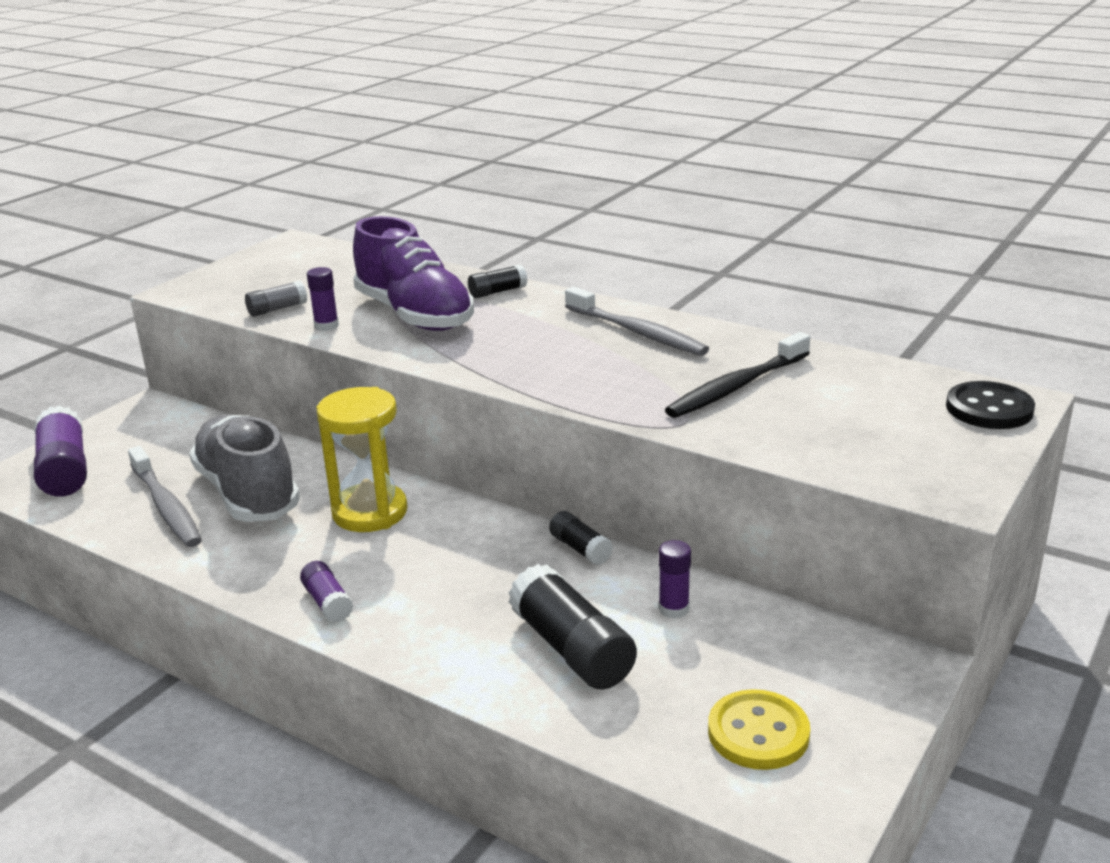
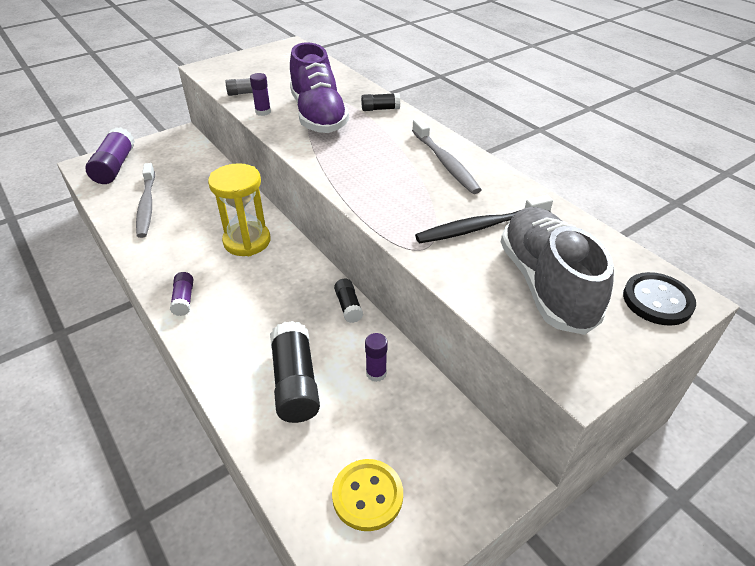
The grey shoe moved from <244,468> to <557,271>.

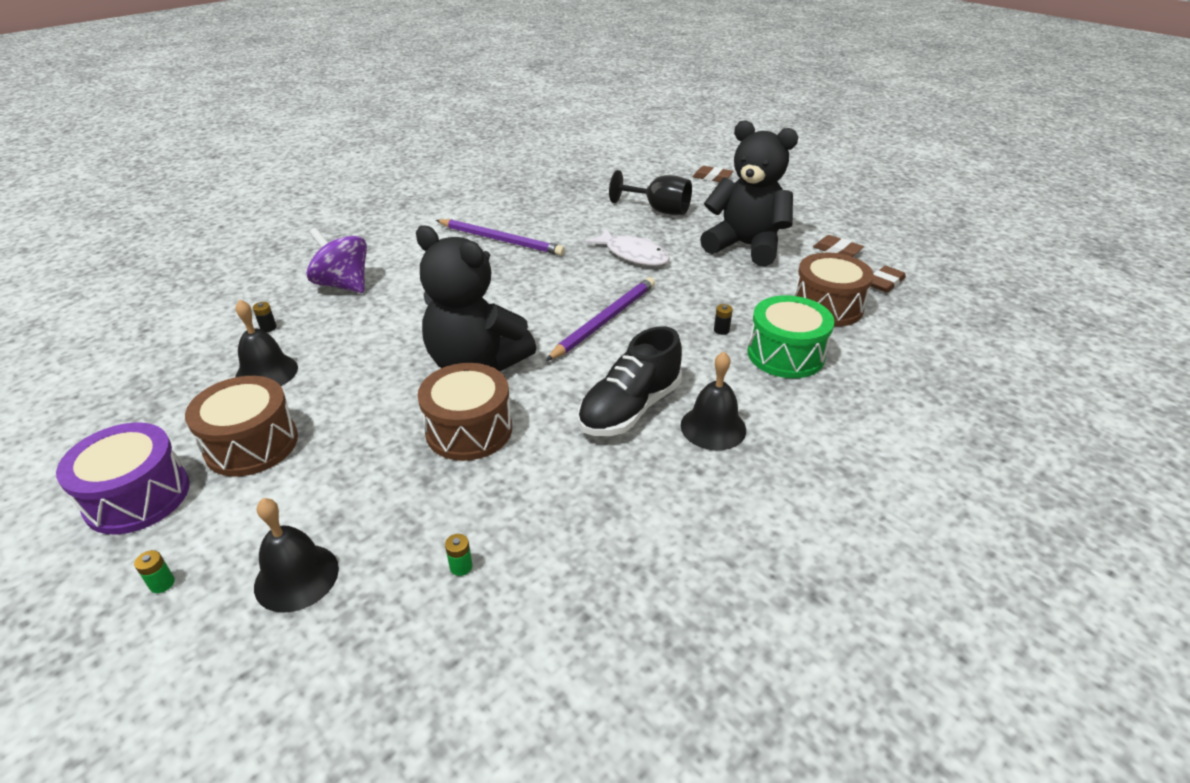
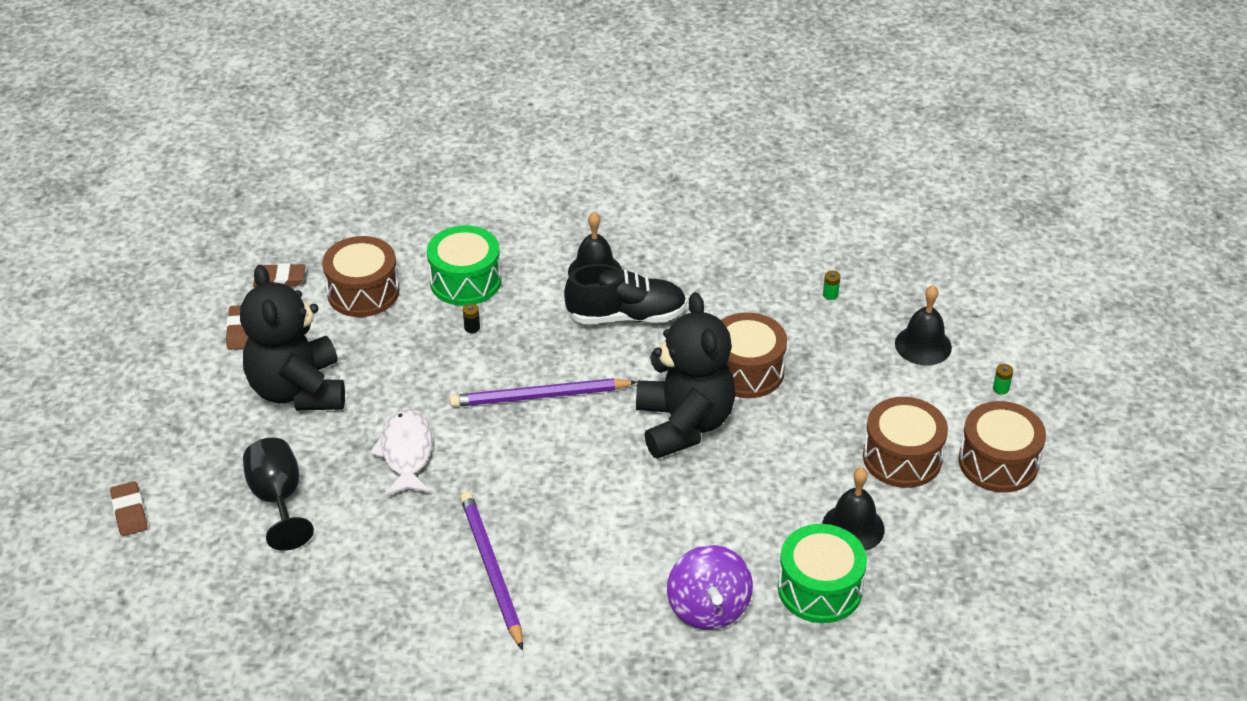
The purple drum at <123,478> became the brown drum at <1002,447>. The black battery at <265,317> was replaced by the green drum at <822,573>.

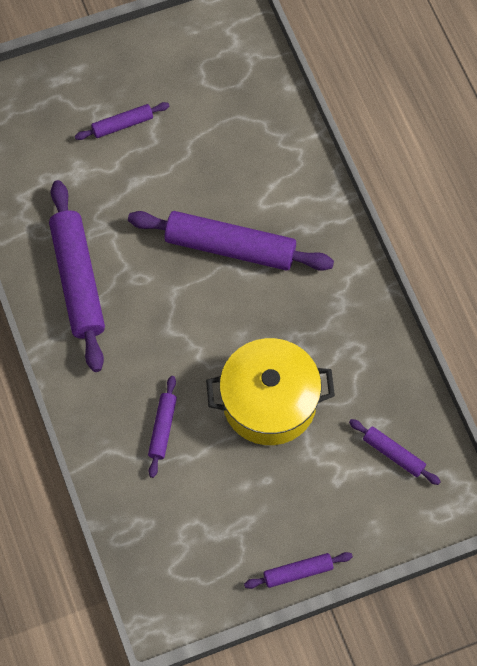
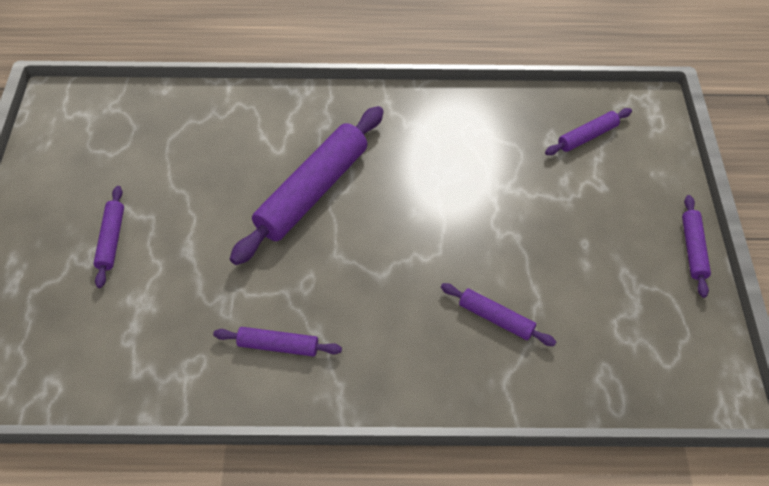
The purple rolling pin at <77,276> changed to 0.49 times the size. The yellow pot at <270,391> disappeared.

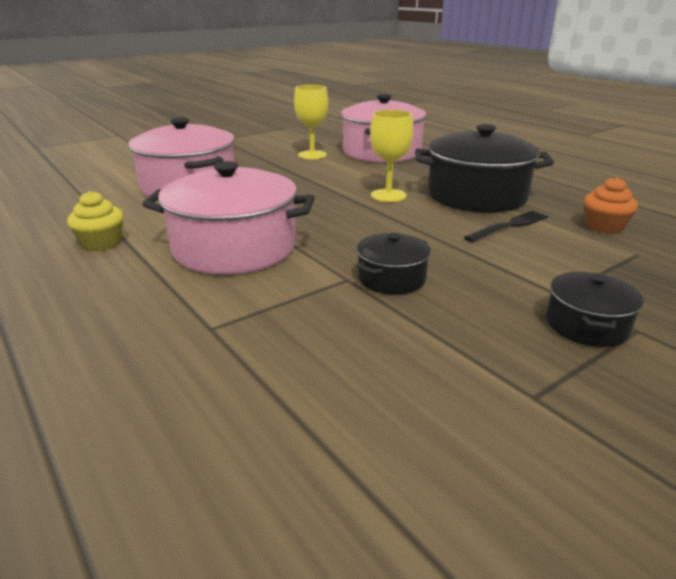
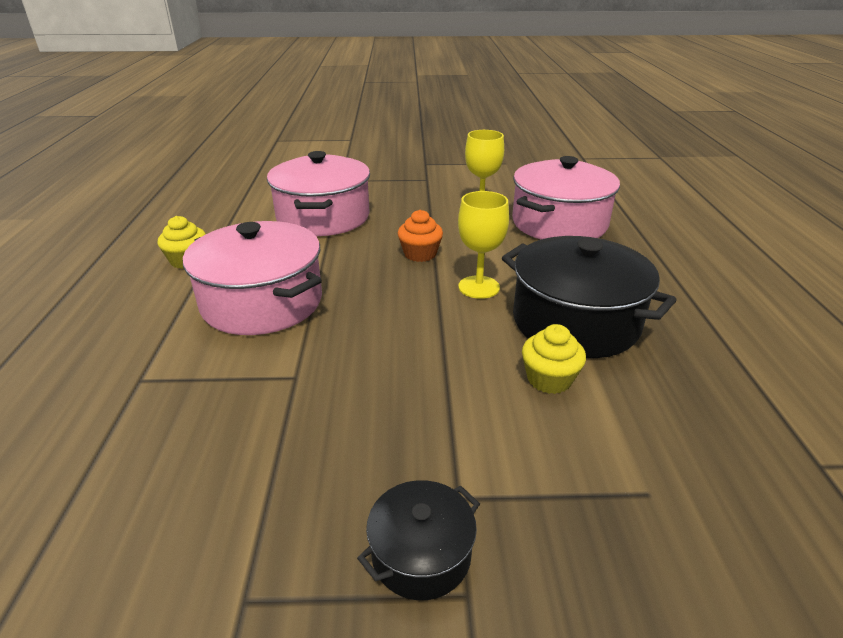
The black pot at <394,264> disappeared. The black fork at <506,226> was replaced by the yellow cupcake at <554,359>. The orange cupcake moved from <611,205> to <420,236>.

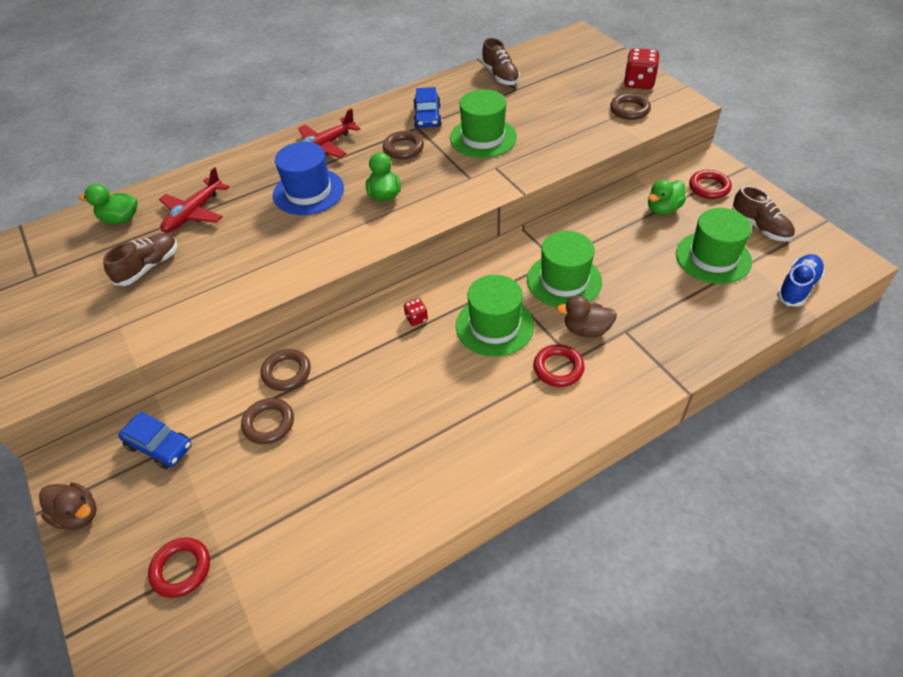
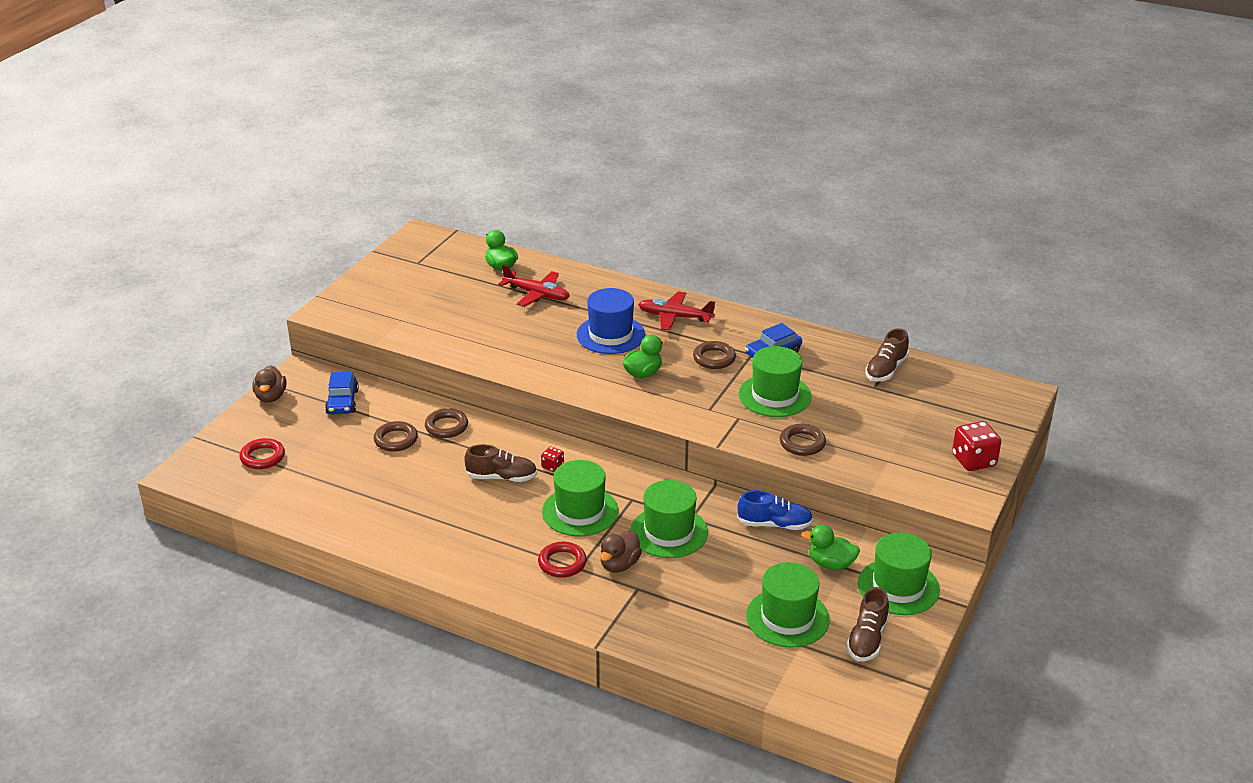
The brown shoe moved from <140,259> to <500,463>. The red plane at <194,200> turned 150 degrees counterclockwise. The brown duck at <586,316> turned 120 degrees counterclockwise. The brown ring moved from <630,106> to <803,440>. The red ring at <710,184> was replaced by the green hat at <899,573>. The blue shoe moved from <801,280> to <775,510>.

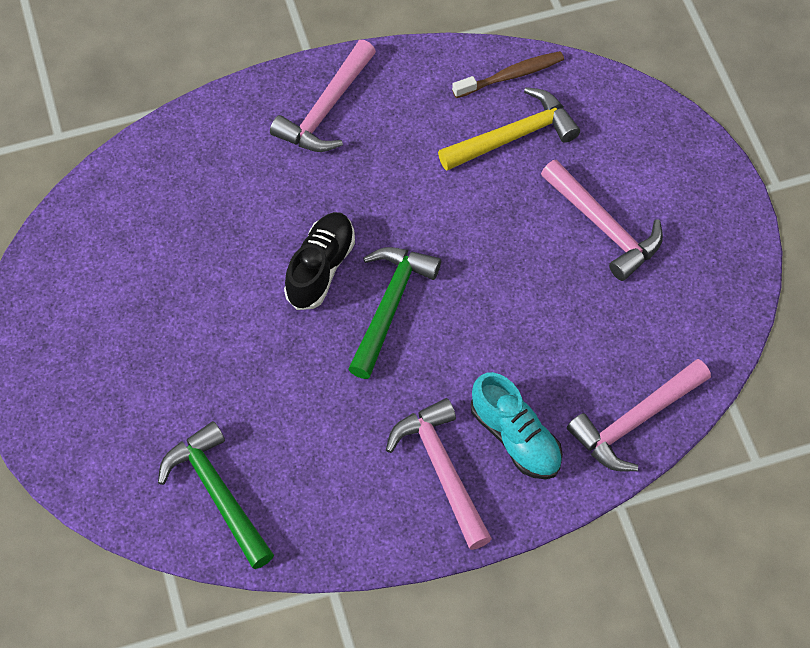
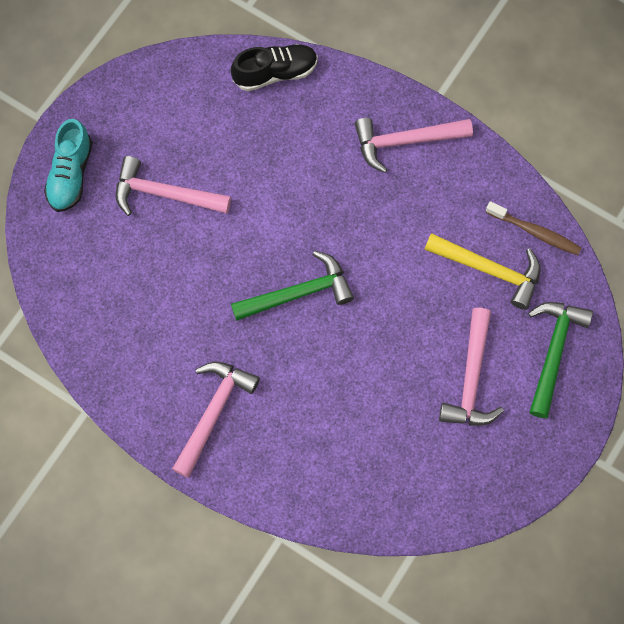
The green hammer moved from <216,495> to <560,360>. The black shoe moved from <319,261> to <274,67>. The turquoise shoe moved from <517,425> to <68,165>. The pink hammer moved from <639,415> to <173,186>.

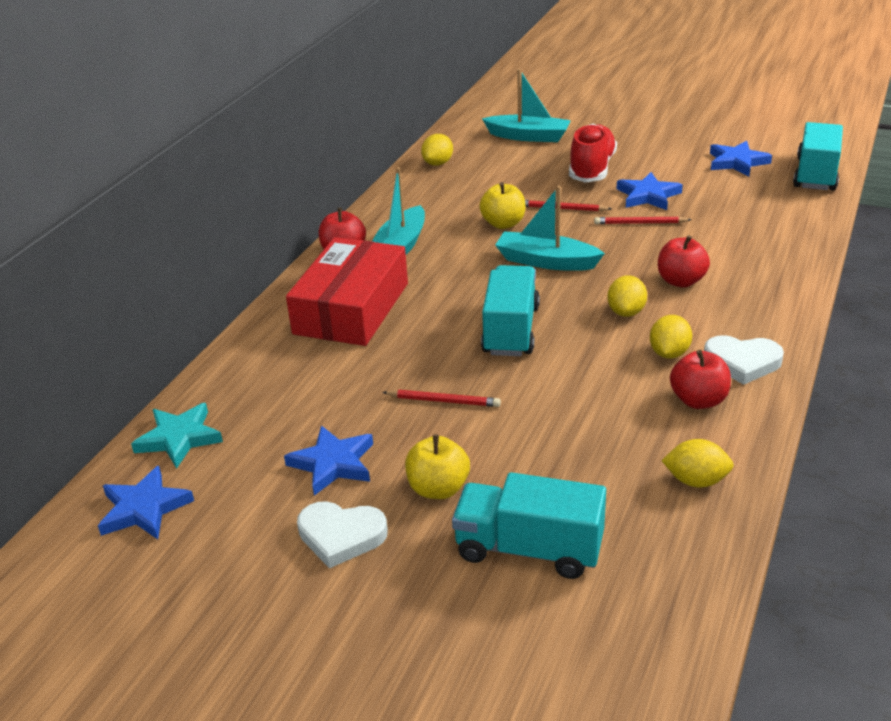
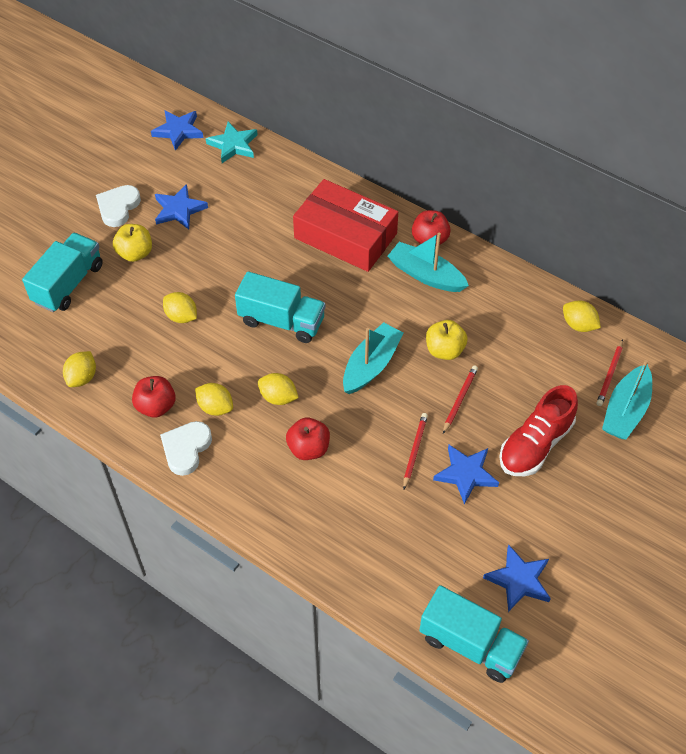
The red pencil moved from <441,398> to <609,372>. The red shoe at <593,153> turned 105 degrees clockwise. The yellow lemon at <180,307> appeared.

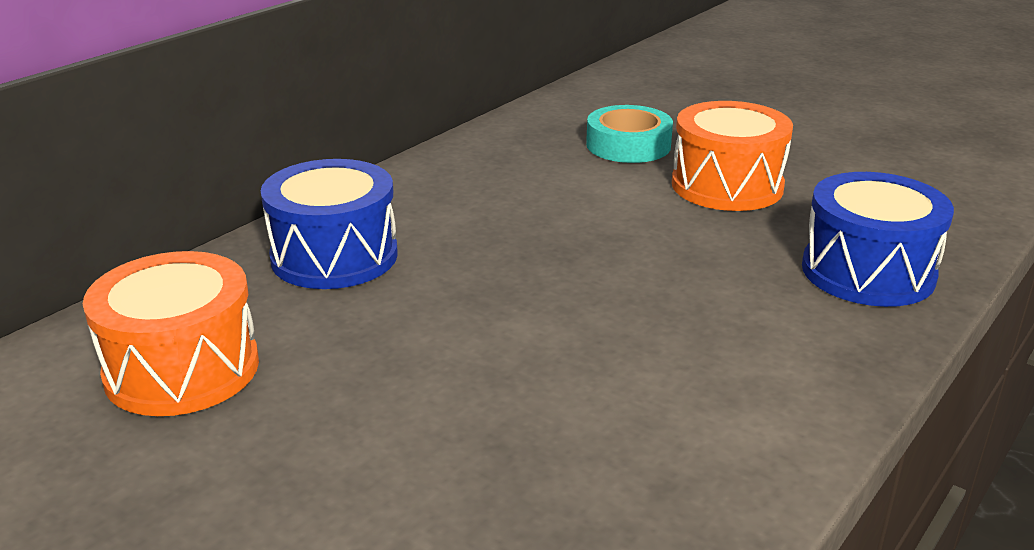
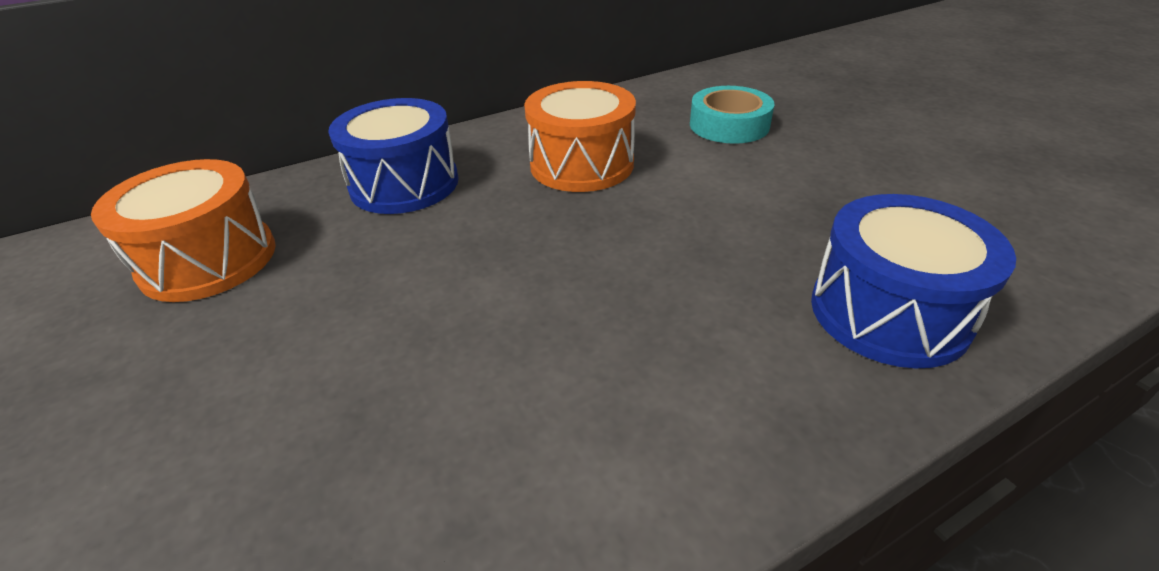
The orange drum moved from <732,156> to <580,136>.

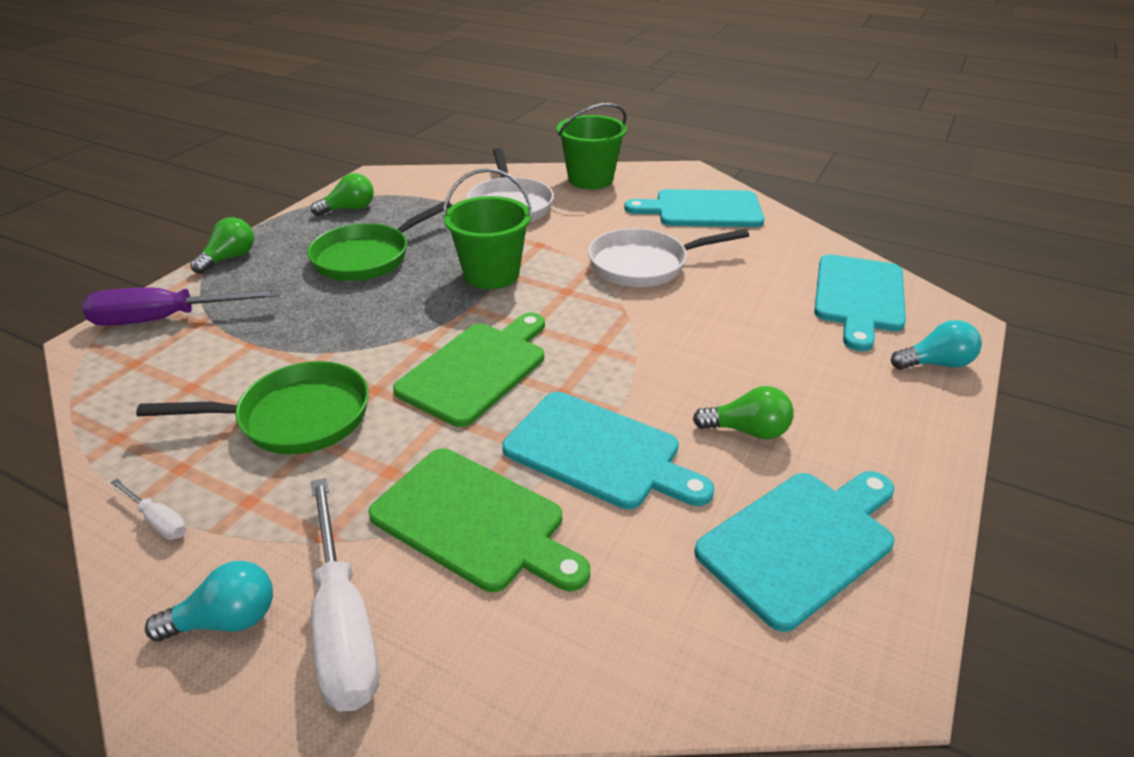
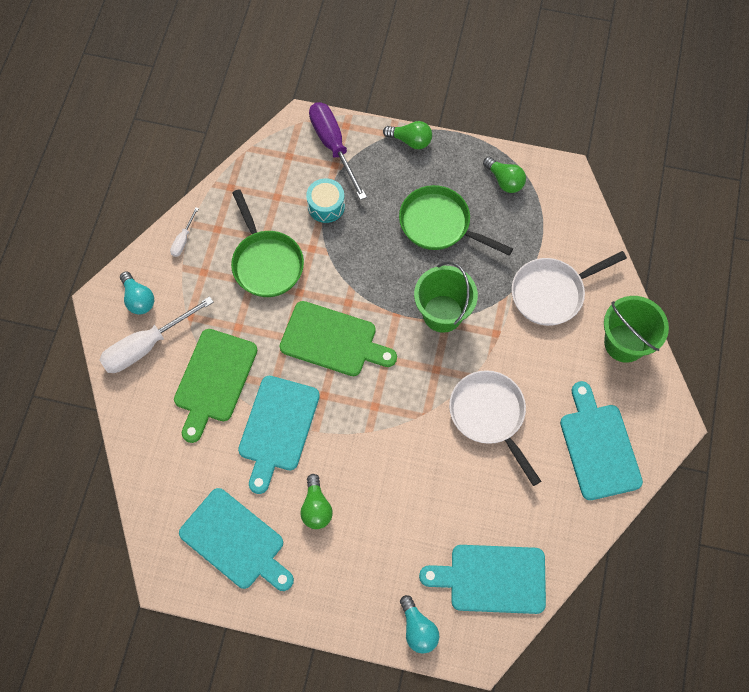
The turquoise drum at <325,200> appeared.

